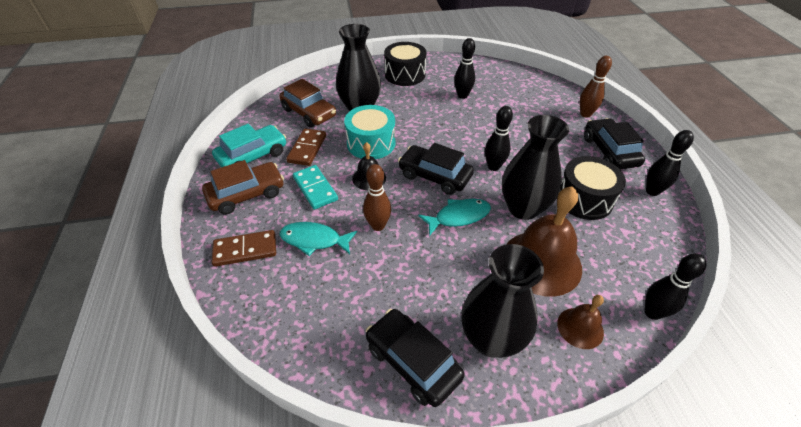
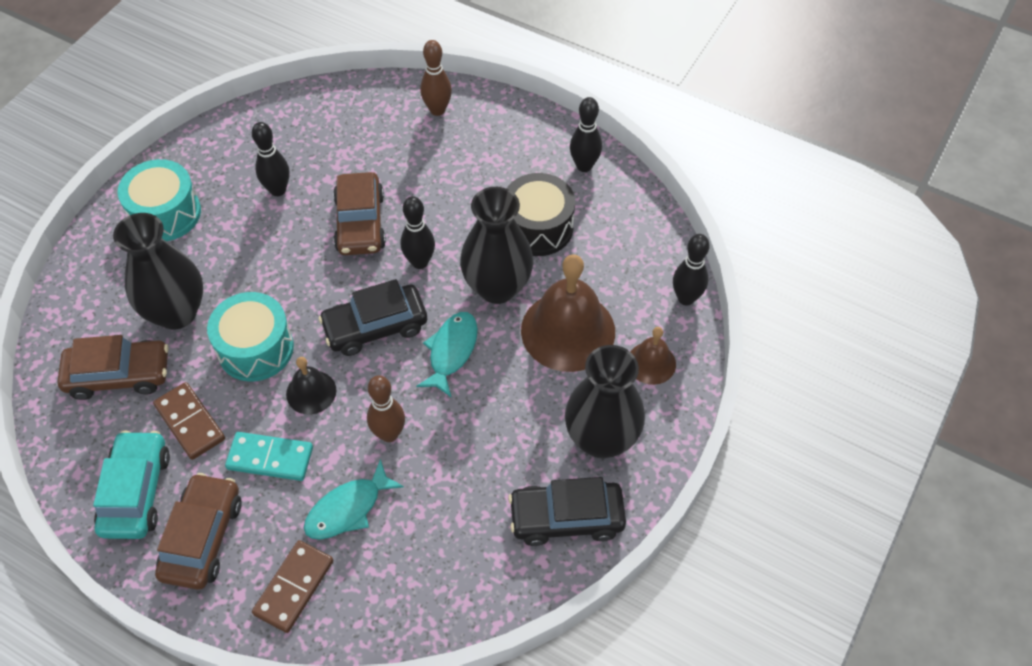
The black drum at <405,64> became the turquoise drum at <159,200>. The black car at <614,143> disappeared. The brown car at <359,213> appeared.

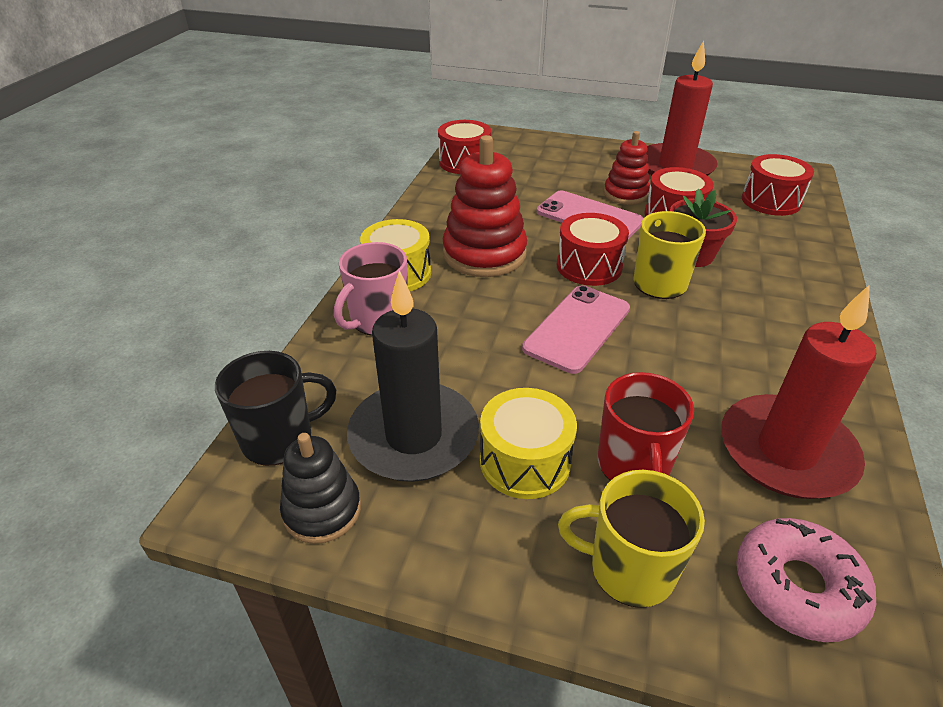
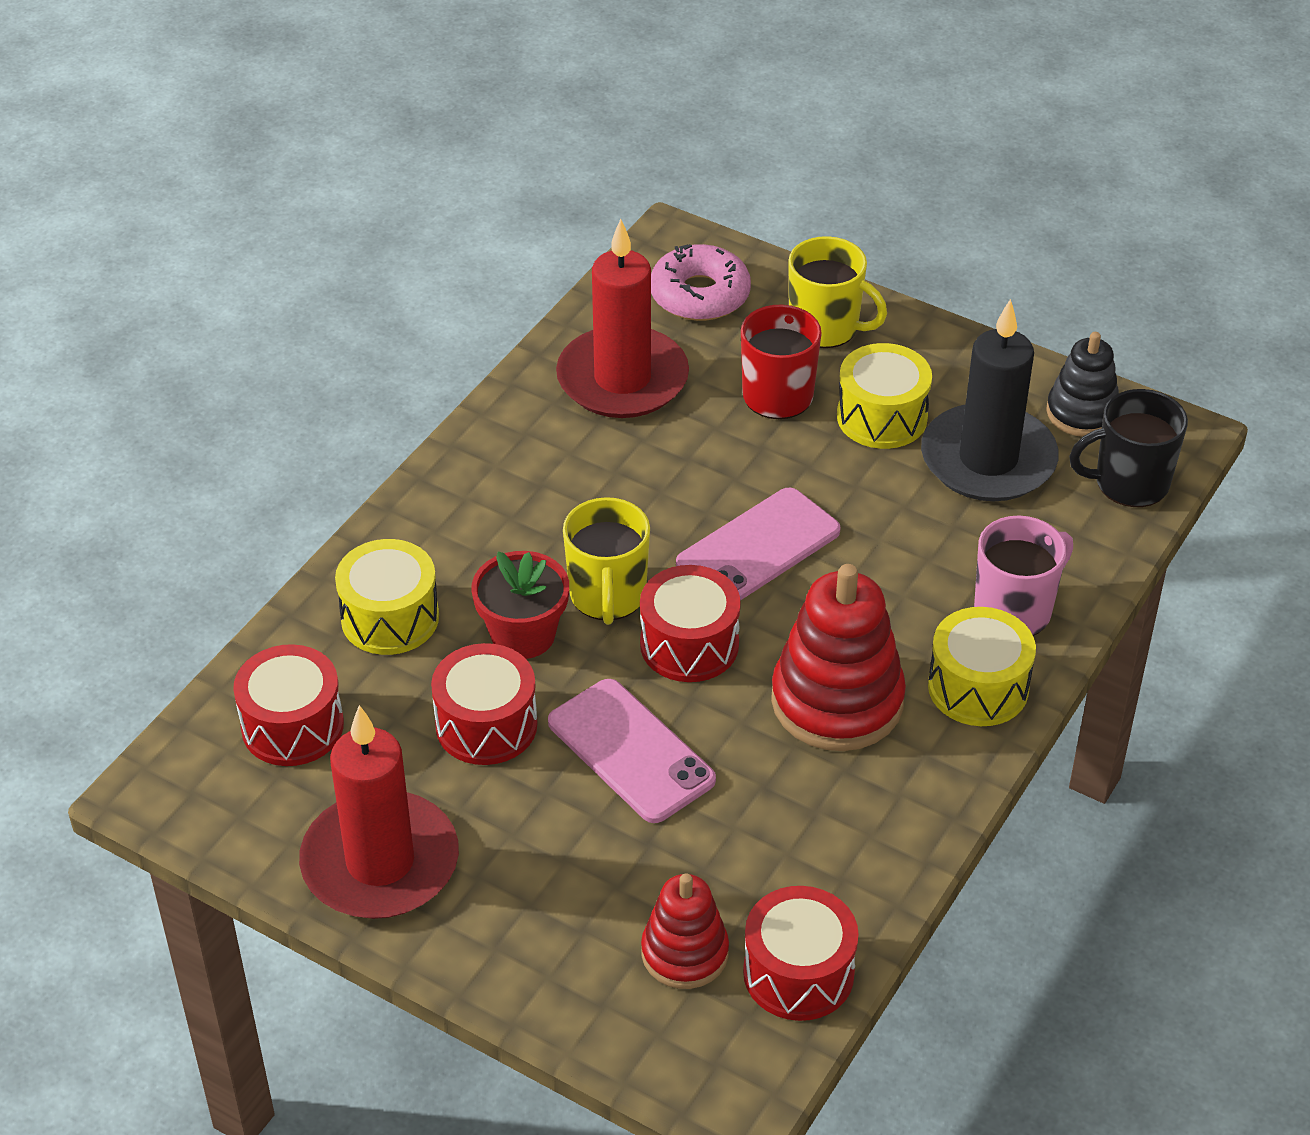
The red stacking toy moved from <627,168> to <685,931>. The yellow drum at <387,597> appeared.

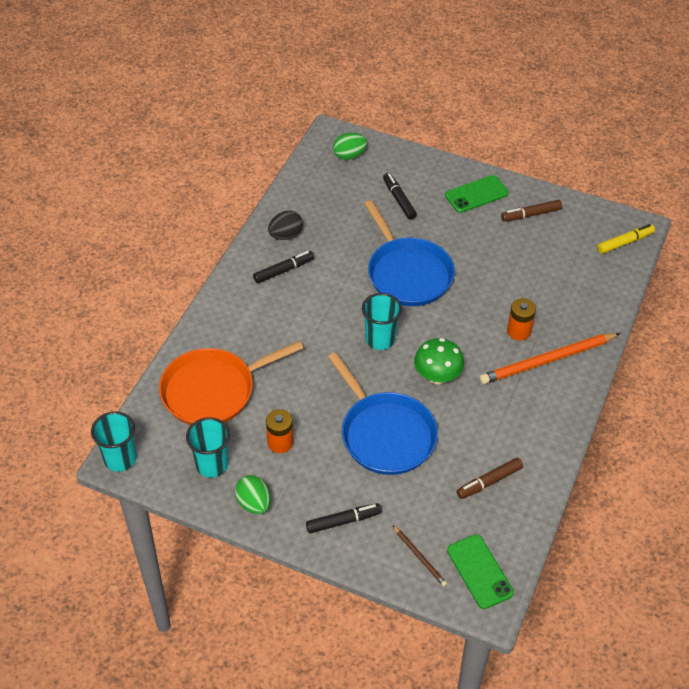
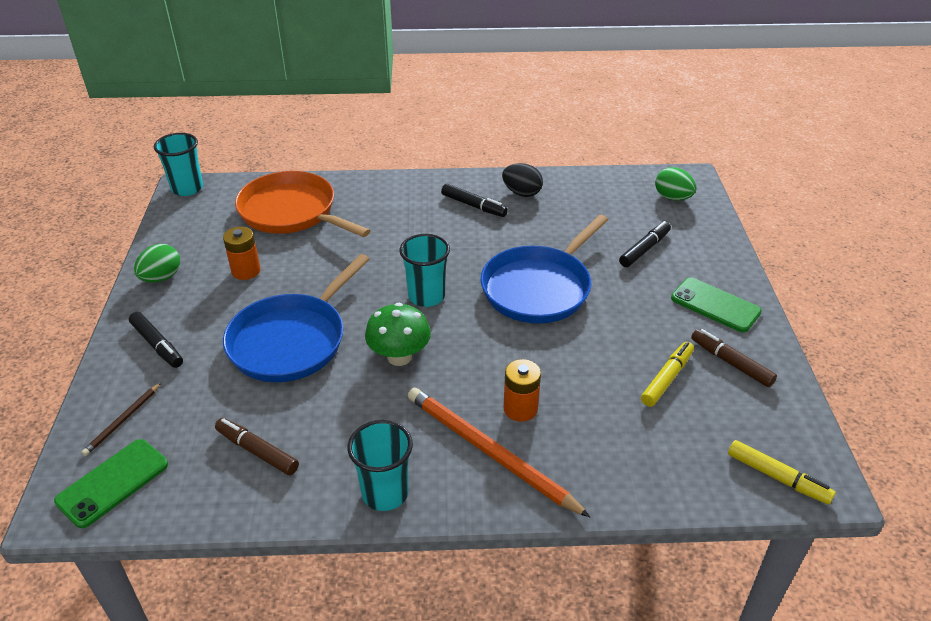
The turquoise cup moved from <208,447> to <380,465>. The yellow marker at <667,374> appeared.

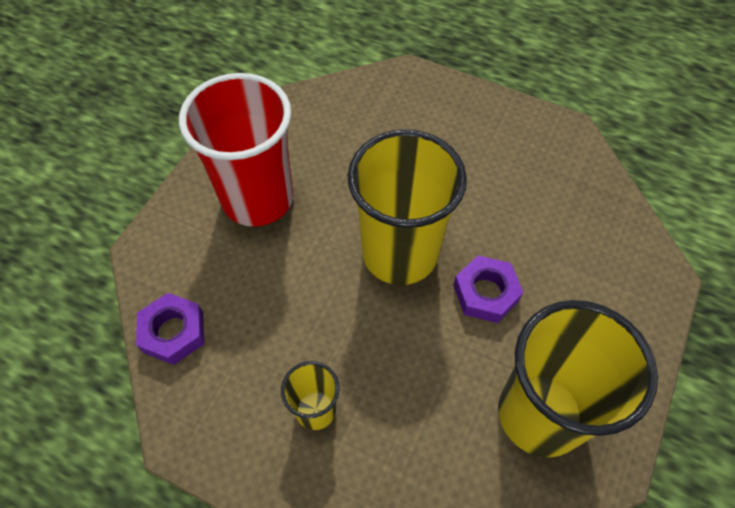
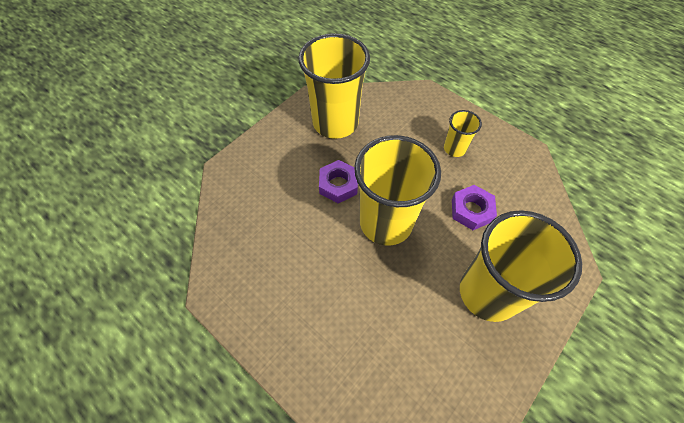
The purple nut moved from <170,329> to <474,207>. The red cup at <236,150> became the yellow cup at <521,266>.

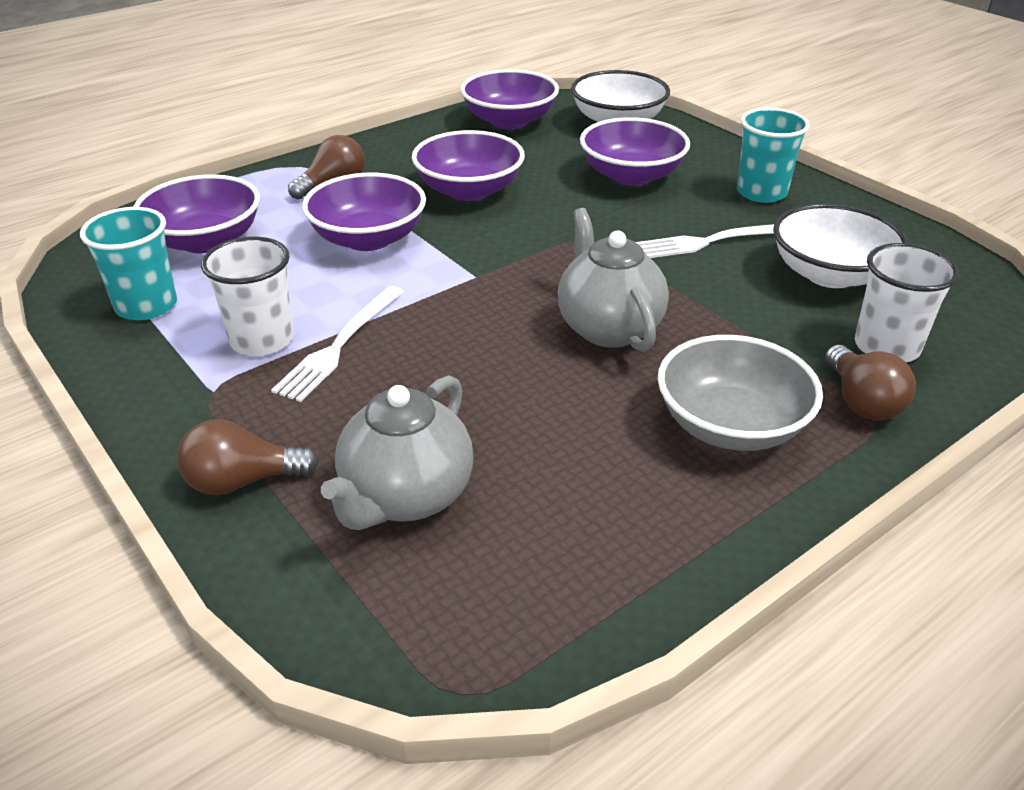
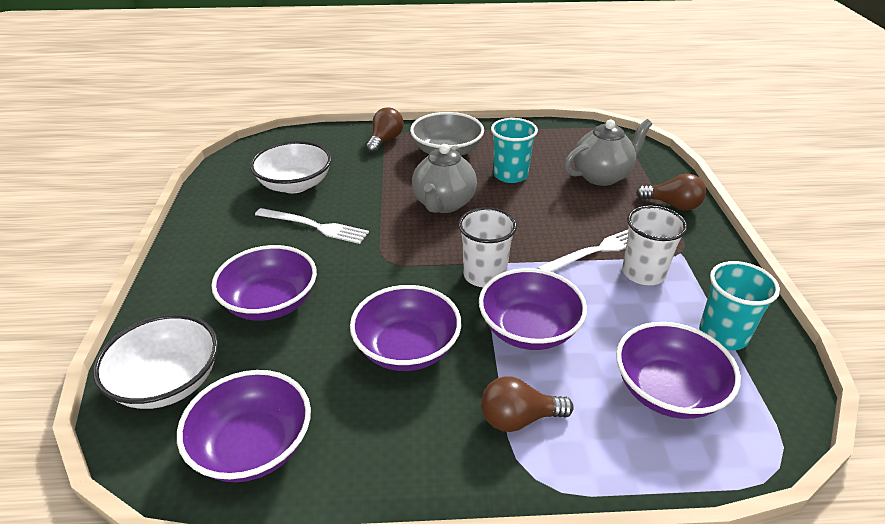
The turquoise cup moved from <773,155> to <514,150>. The white cup moved from <907,302> to <487,247>.

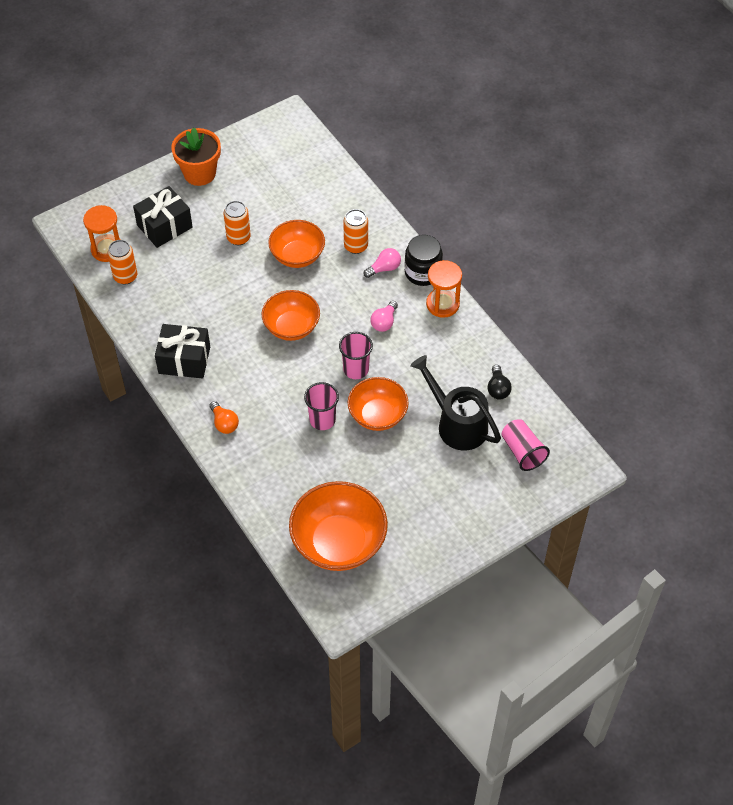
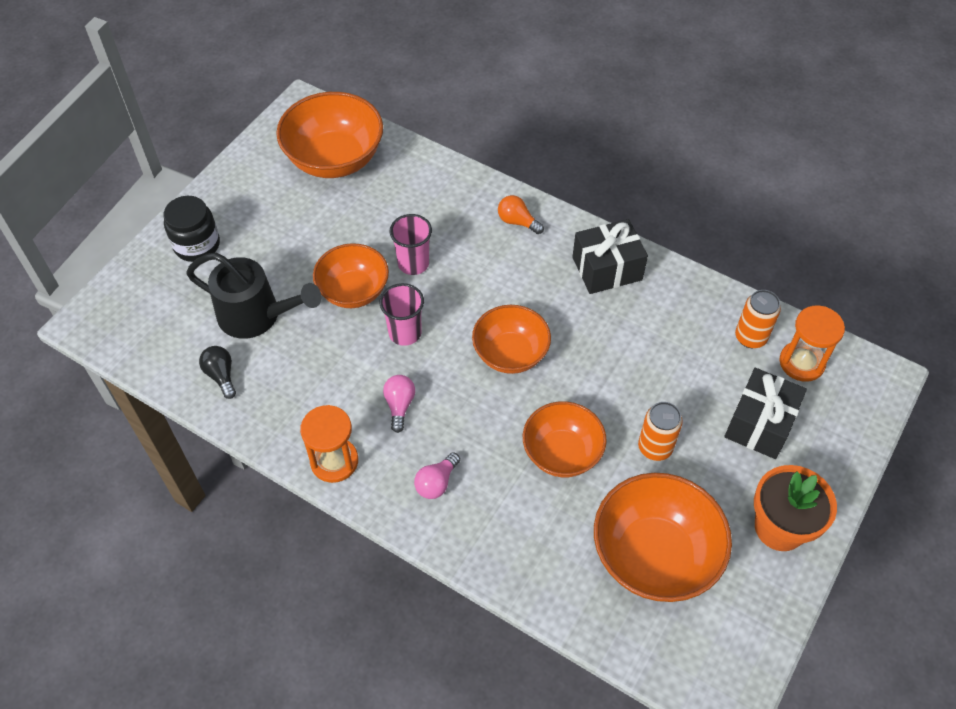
The orange can at <355,231> disappeared. The black jar moved from <423,260> to <192,229>. The pink cup at <525,445> disappeared. The orange bowl at <663,537> appeared.

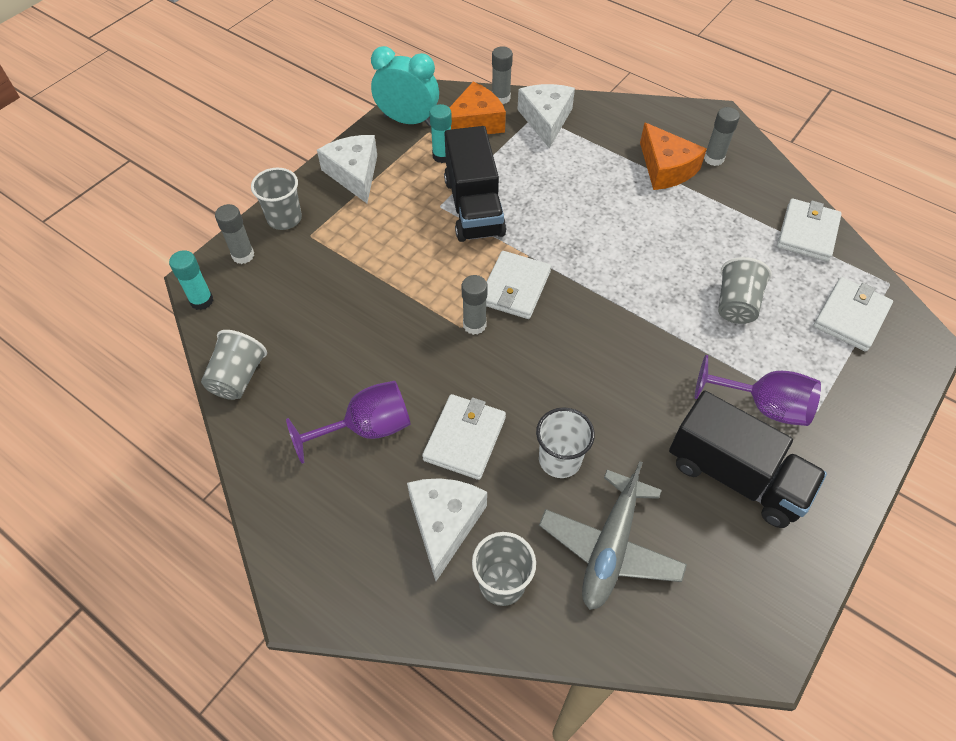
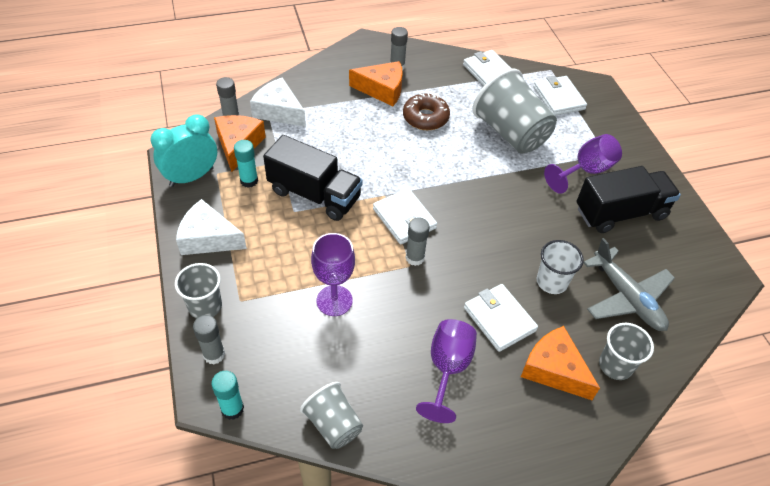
The white cheese at <447,529> became the orange cheese at <560,363>. The grey cup at <745,290> changed to 1.78 times the size. The purple goblet at <333,274> appeared. The brown donut at <426,111> appeared.

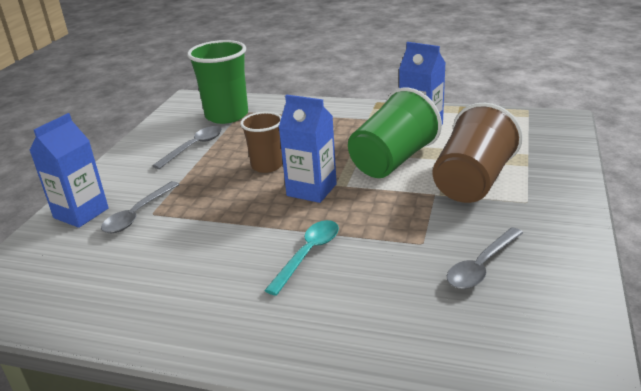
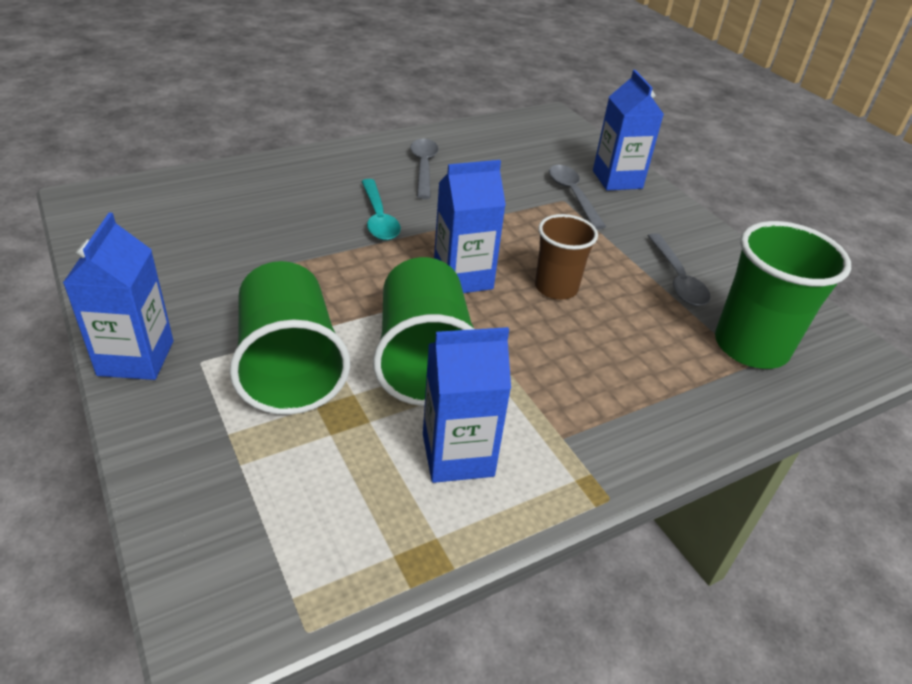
The brown cup at <478,153> became the green cup at <289,338>. The grey spoon moved from <485,258> to <424,169>. The blue carton at <118,296> appeared.

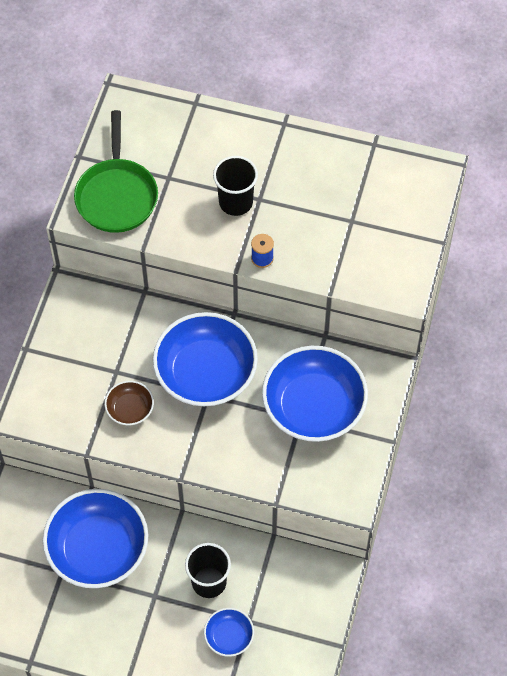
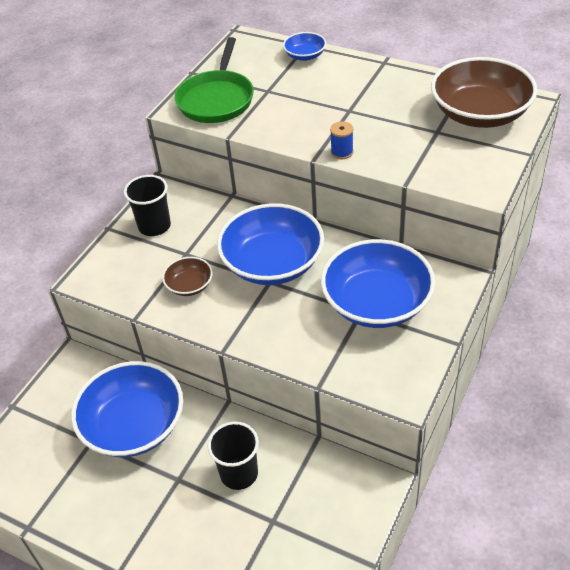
The blue bowl moved from <229,632> to <304,46>. The black cup moved from <235,186> to <147,205>. The brown bowl at <484,92> appeared.

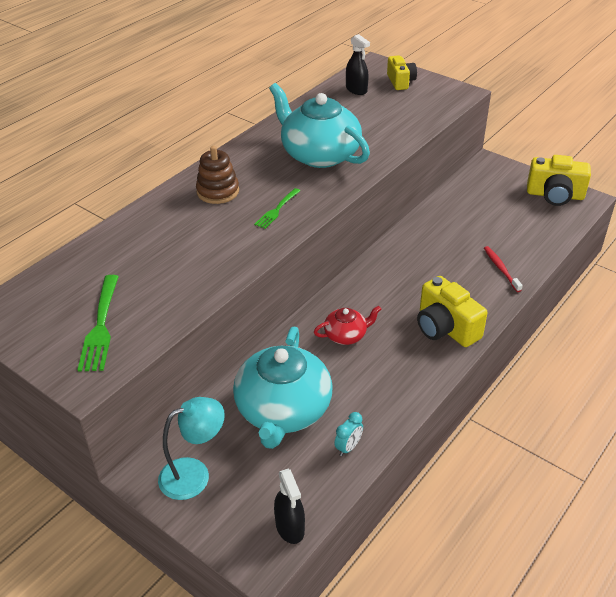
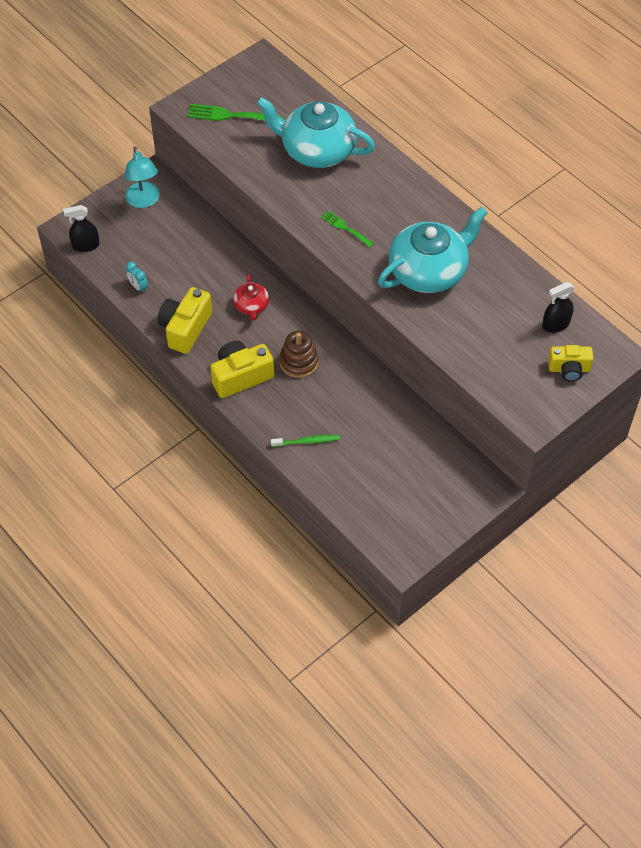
The brown stacking toy moved from <217,175> to <299,354>. The turquoise teapot moved from <282,388> to <315,132>. The red toothbrush at <503,269> became the green toothbrush at <305,441>. The yellow camera moved from <559,180> to <185,320>.

